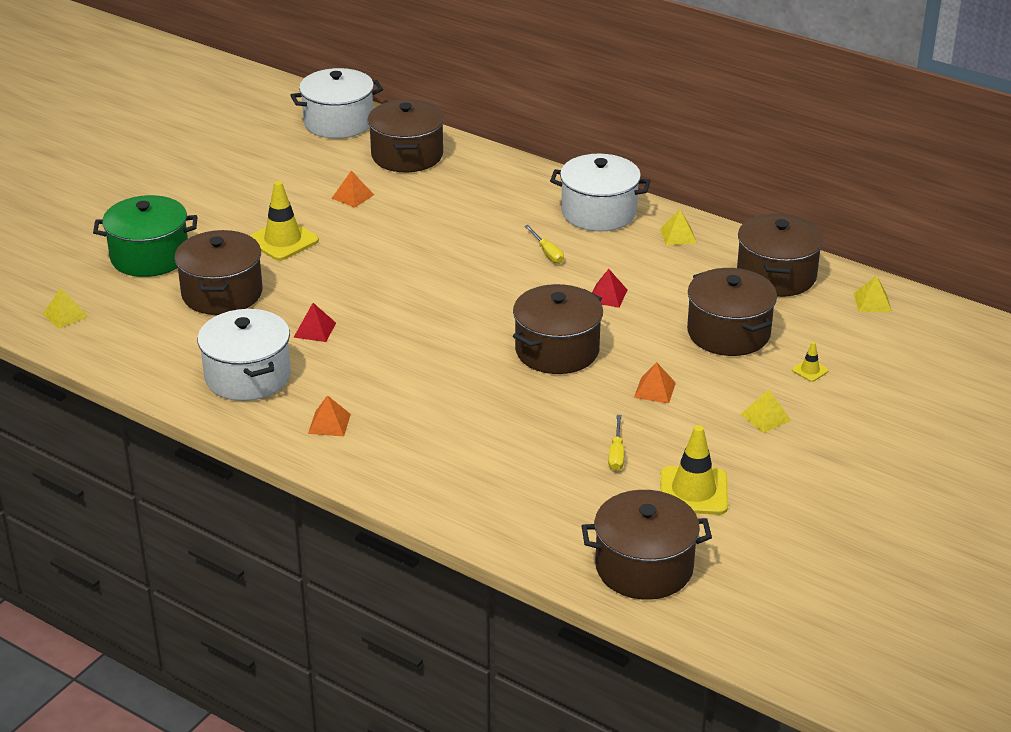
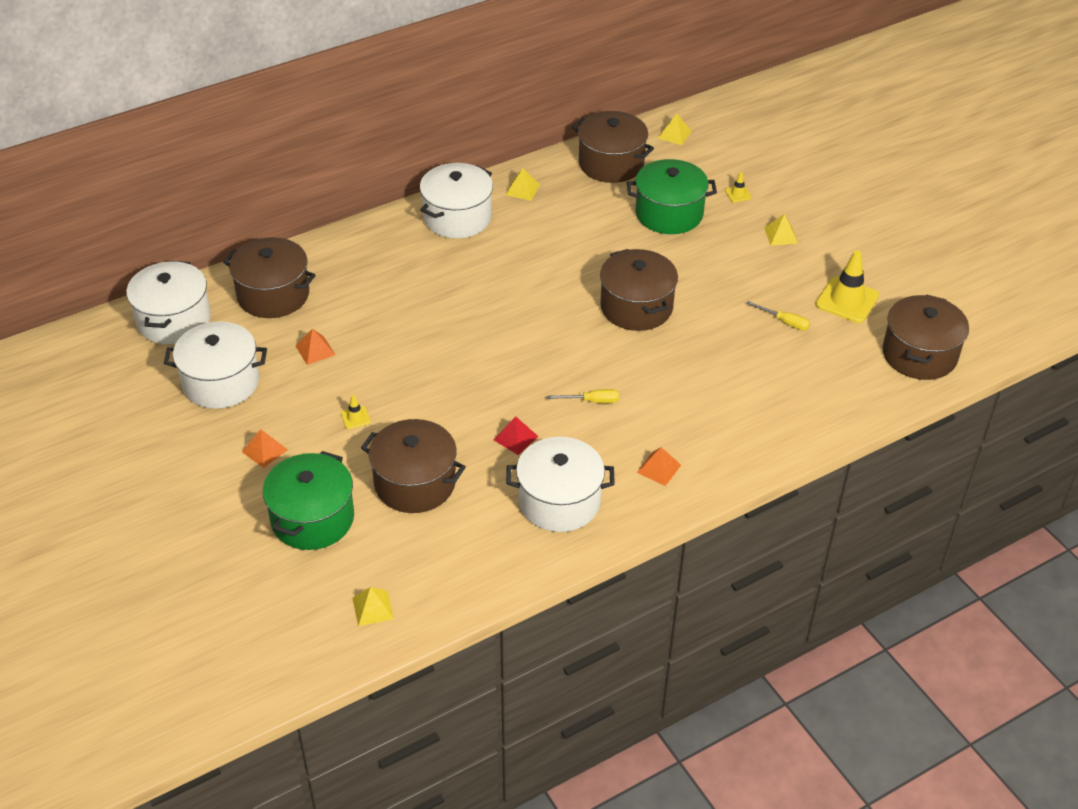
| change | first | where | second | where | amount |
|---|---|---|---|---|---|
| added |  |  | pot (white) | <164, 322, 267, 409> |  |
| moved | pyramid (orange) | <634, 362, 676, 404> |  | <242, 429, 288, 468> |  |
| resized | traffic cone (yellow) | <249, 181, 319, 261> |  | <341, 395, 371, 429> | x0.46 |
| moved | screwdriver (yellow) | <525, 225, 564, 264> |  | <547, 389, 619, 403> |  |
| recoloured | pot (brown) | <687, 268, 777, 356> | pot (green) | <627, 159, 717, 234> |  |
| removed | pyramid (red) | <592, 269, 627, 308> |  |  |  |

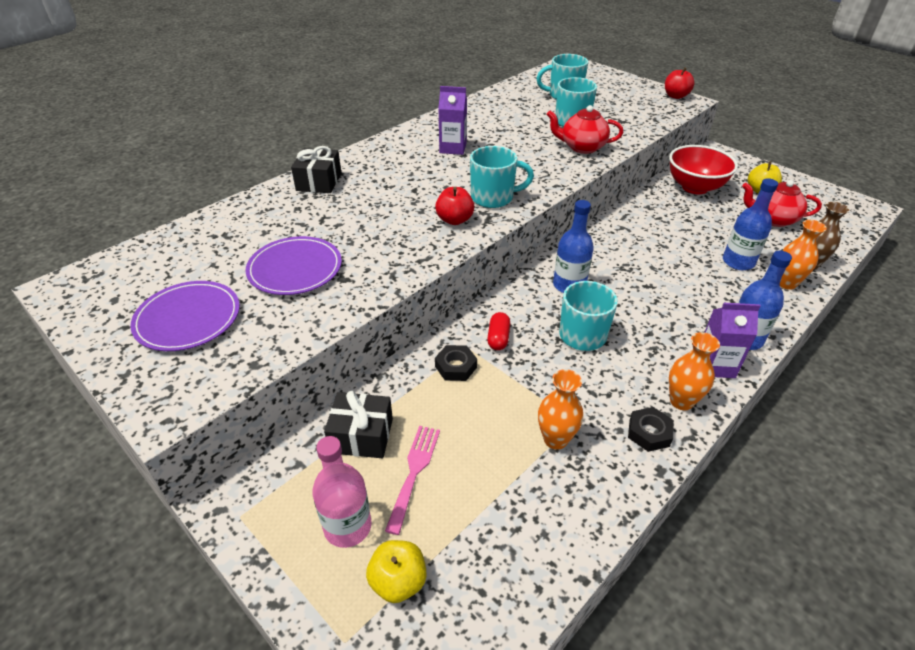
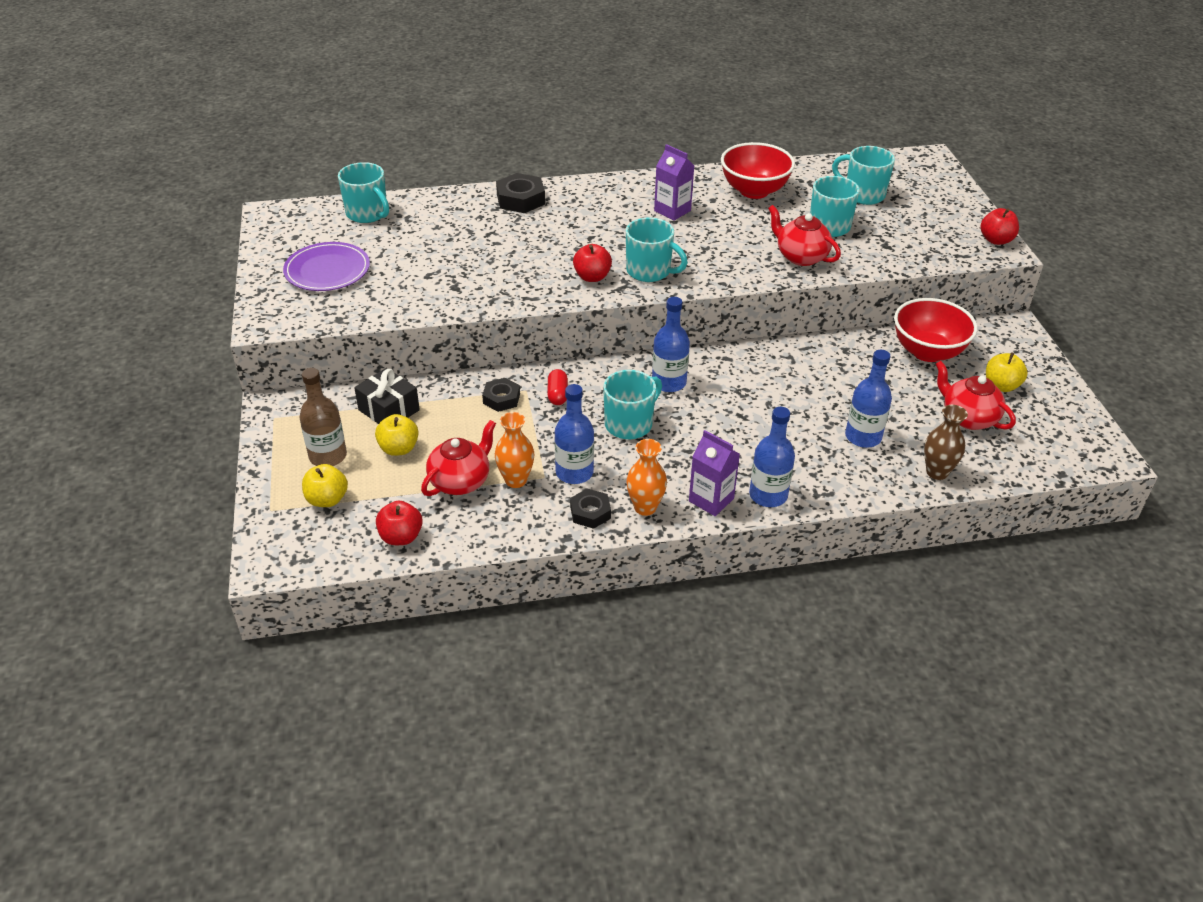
| change | first | where | second | where | amount |
|---|---|---|---|---|---|
| recoloured | bottle (pink) | <312, 436, 372, 548> | bottle (brown) | <300, 368, 347, 466> |  |
| added |  |  | mug (turquoise) | <338, 162, 389, 223> |  |
| replaced | fork (pink) | <385, 426, 440, 535> | apple (yellow) | <375, 414, 419, 456> |  |
| added |  |  | apple (red) | <376, 501, 423, 545> |  |
| added |  |  | teapot (red) | <421, 420, 496, 496> |  |
| replaced | gift (black) | <291, 146, 341, 193> | nut (black) | <496, 173, 545, 213> |  |
| turned | capsule (red) | <487, 312, 510, 350> |  | <548, 369, 568, 405> | 45 degrees counterclockwise |
| added |  |  | bottle (blue) | <554, 384, 594, 484> |  |
| added |  |  | bowl (red) | <721, 142, 795, 199> |  |
| removed | plate (purple) | <245, 236, 342, 295> |  |  |  |
| removed | vase (orange) | <780, 220, 827, 290> |  |  |  |

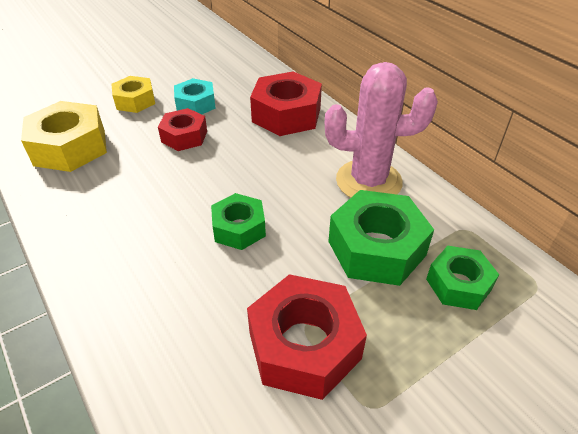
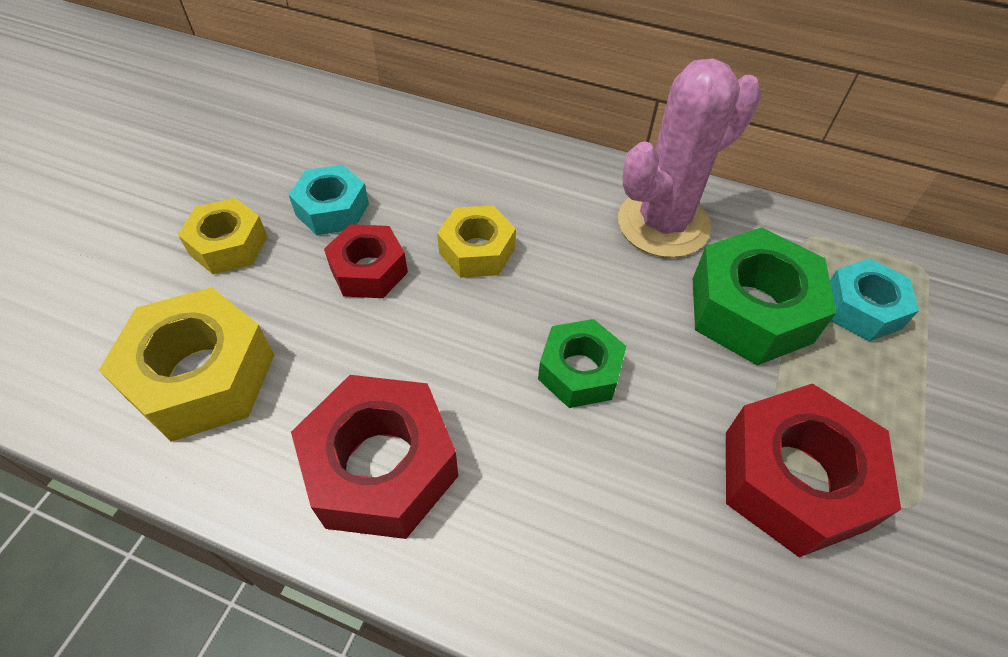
| change | first | where | second | where | amount |
|---|---|---|---|---|---|
| moved | nut (red) | <250, 71, 322, 136> |  | <291, 375, 458, 539> |  |
| added |  |  | nut (yellow) | <437, 205, 516, 278> |  |
| recoloured | nut (green) | <426, 246, 499, 310> | nut (turquoise) | <830, 258, 919, 341> |  |

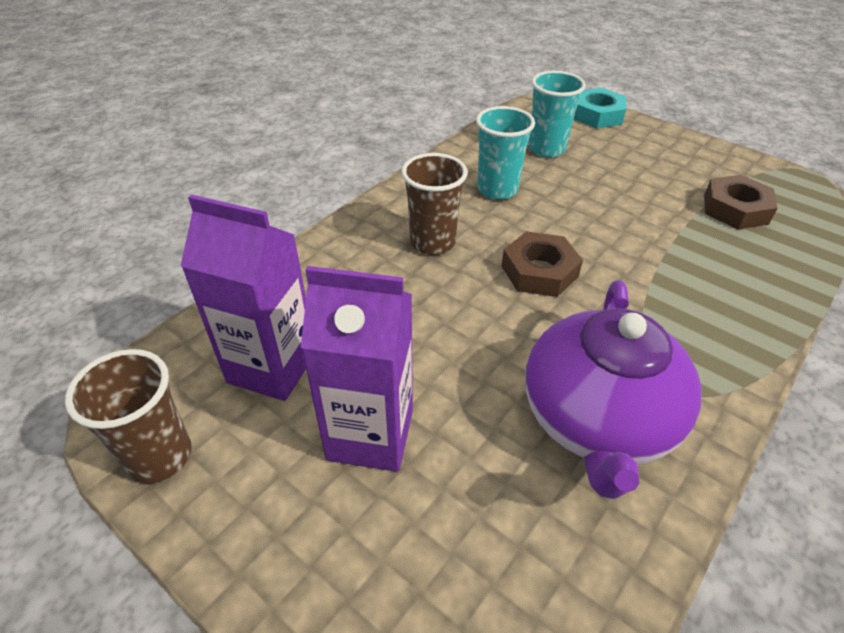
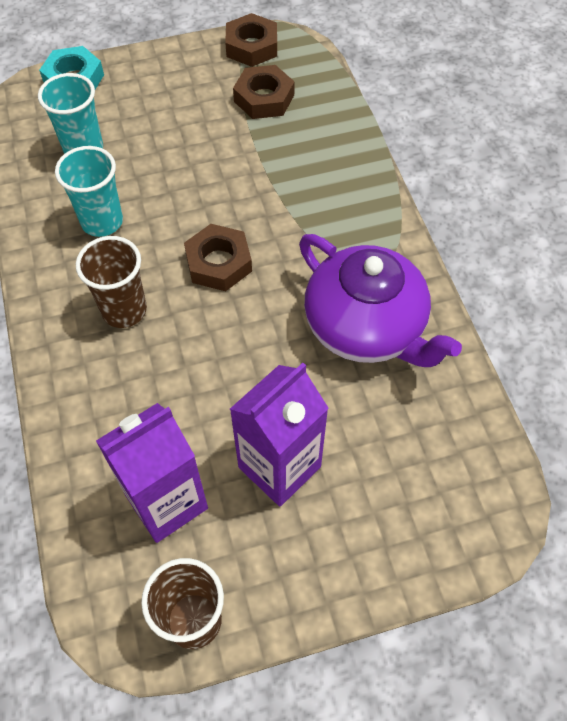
| change | first | where | second | where | amount |
|---|---|---|---|---|---|
| added |  |  | nut (brown) | <225, 13, 277, 67> |  |

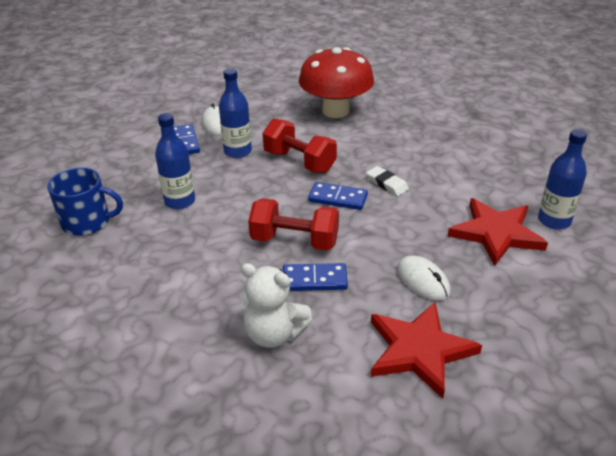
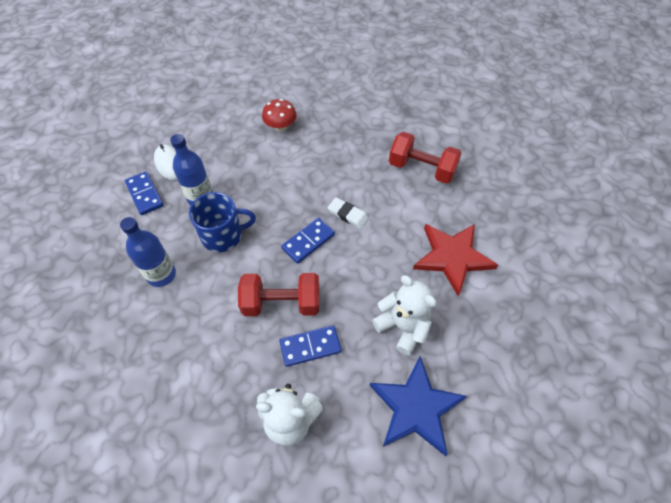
| change | first | where | second | where | amount |
|---|---|---|---|---|---|
| moved | mug (blue) | <47, 168, 123, 236> |  | <189, 192, 256, 252> |  |
| resized | mushroom (red) | <299, 47, 374, 118> |  | <262, 99, 297, 132> | x0.48 |
| turned | domino (blue) | <308, 182, 368, 210> |  | <281, 218, 335, 264> | 45 degrees counterclockwise |
| recoloured | star (red) | <371, 302, 482, 399> | star (blue) | <370, 356, 467, 456> |  |
| replaced | mouse (white) | <397, 256, 451, 301> | teddy bear (white) | <372, 275, 437, 356> |  |
| moved | dumbbell (red) | <263, 119, 337, 173> |  | <389, 132, 462, 184> |  |
| removed | bottle (blue) | <538, 129, 587, 230> |  |  |  |

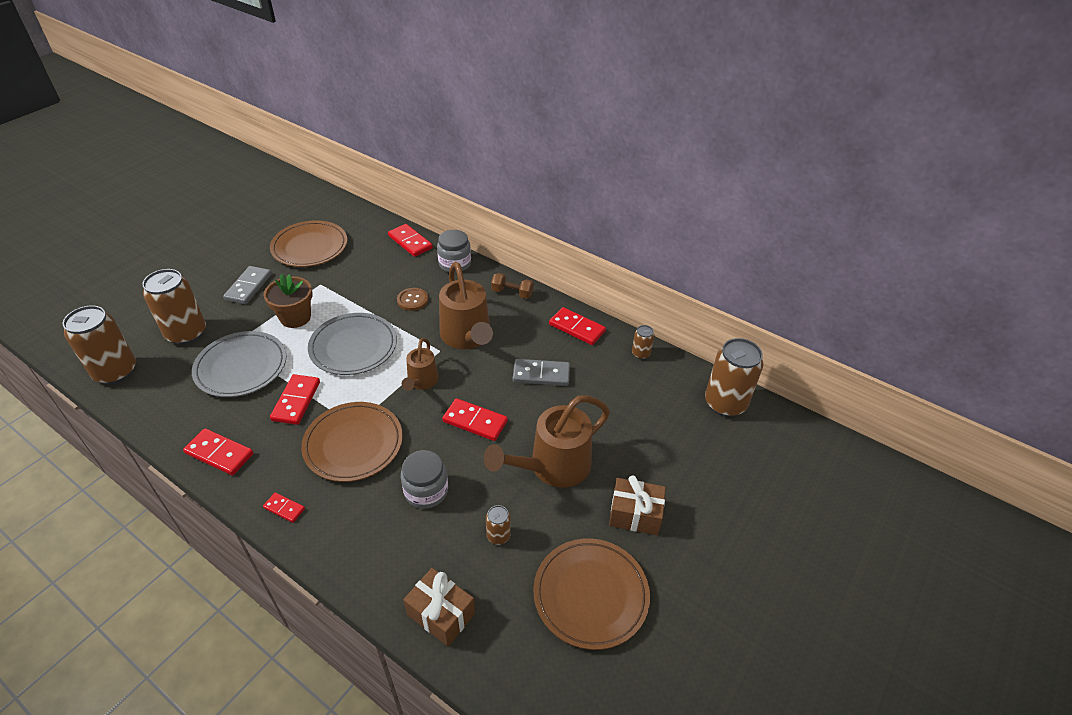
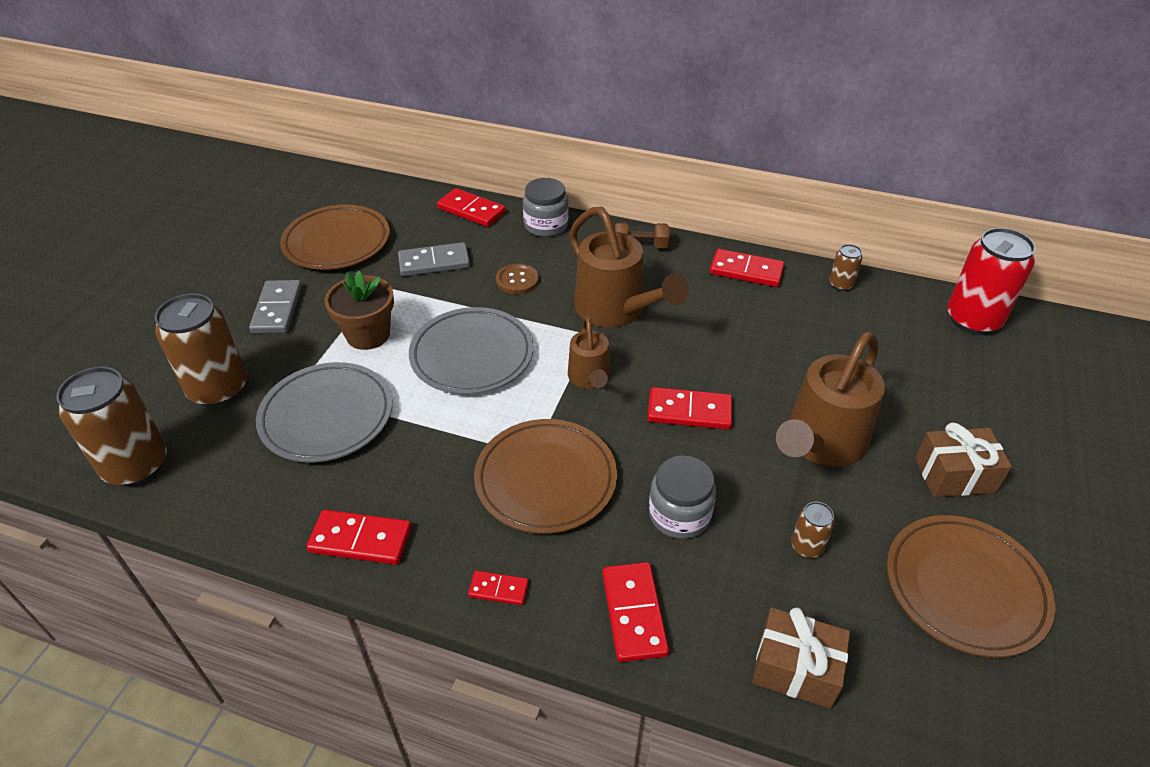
| change | first | where | second | where | amount |
|---|---|---|---|---|---|
| moved | domino (grey) | <513, 359, 570, 386> |  | <398, 242, 470, 276> |  |
| moved | domino (red) | <270, 374, 320, 425> |  | <602, 562, 669, 662> |  |
| recoloured | can (brown) | <705, 338, 763, 417> | can (red) | <947, 228, 1036, 335> |  |

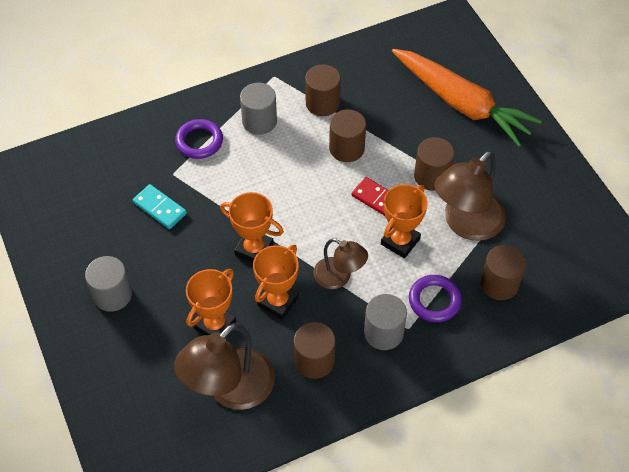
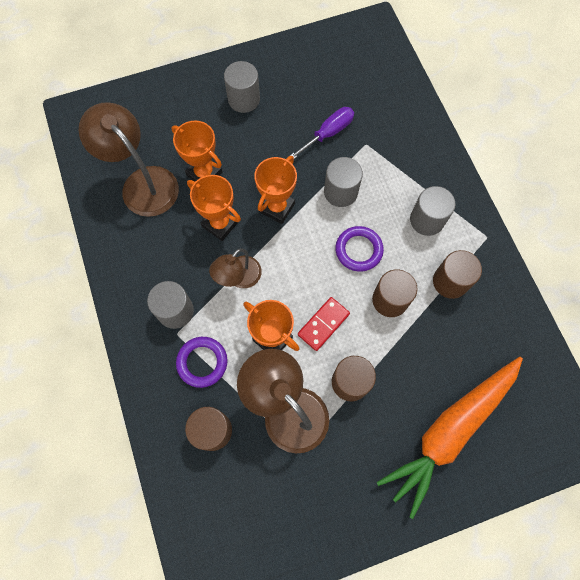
| change | first | where | second | where | amount |
|---|---|---|---|---|---|
| replaced | domino (turquoise) | <133, 184, 187, 229> | screwdriver (purple) | <290, 107, 354, 159> |  |
| added |  |  | cylinder (grey) | <324, 157, 363, 207> |  |
| moved | ring (purple) | <175, 119, 223, 159> |  | <335, 226, 384, 272> |  |
| removed | cylinder (brown) | <294, 322, 336, 379> |  |  |  |

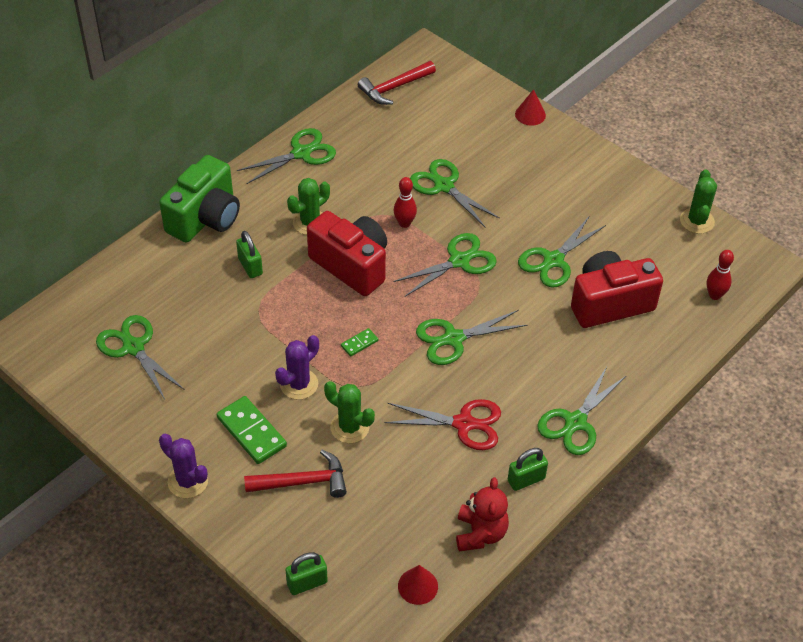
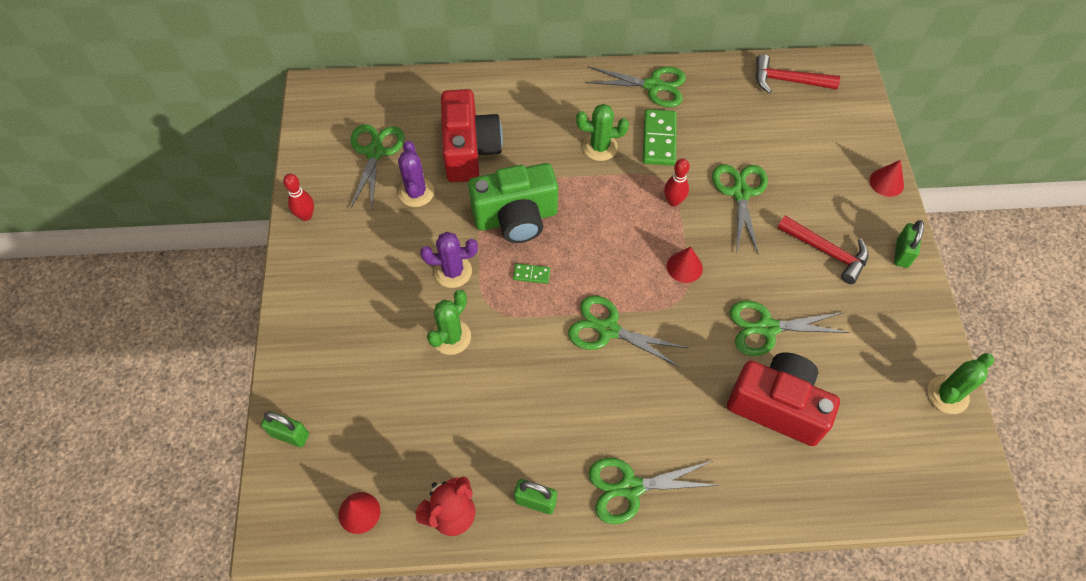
| change | first | where | second | where | amount |
|---|---|---|---|---|---|
| moved | bowling pin (red) | <707, 250, 734, 300> |  | <283, 174, 314, 221> |  |
| moved | cactus (purple) | <159, 434, 208, 498> |  | <398, 141, 434, 207> |  |
| turned | cactus (green) | <324, 381, 375, 443> |  | <427, 290, 471, 355> | 45 degrees clockwise |
| moved | camera (red) | <307, 211, 387, 296> |  | <441, 89, 503, 182> |  |
| moved | camera (green) | <159, 155, 240, 243> |  | <468, 163, 558, 243> |  |
| moved | domino (green) | <217, 396, 287, 464> |  | <643, 109, 677, 166> |  |
| replaced | scissors (green) | <393, 233, 497, 297> | cone (red) | <667, 247, 703, 283> |  |
| moved | hammer (red) | <244, 450, 347, 498> |  | <777, 215, 869, 284> |  |
| moved | padlock (green) | <236, 231, 263, 278> |  | <894, 220, 924, 268> |  |
| removed | scissors (red) | <384, 399, 501, 450> |  |  |  |

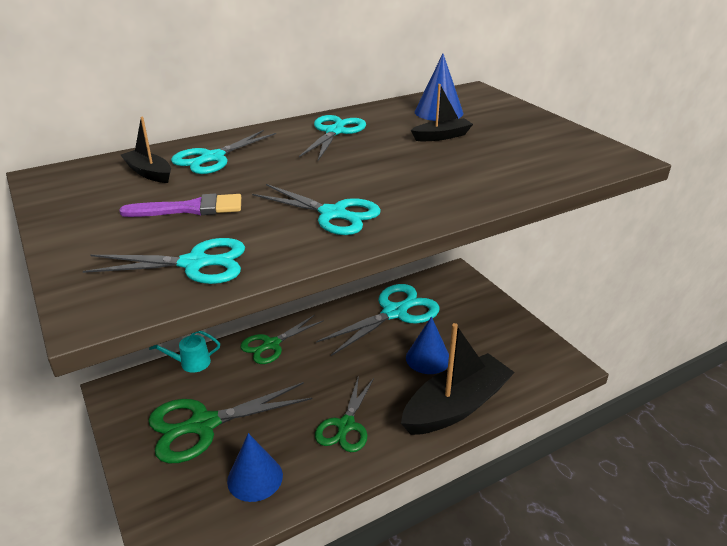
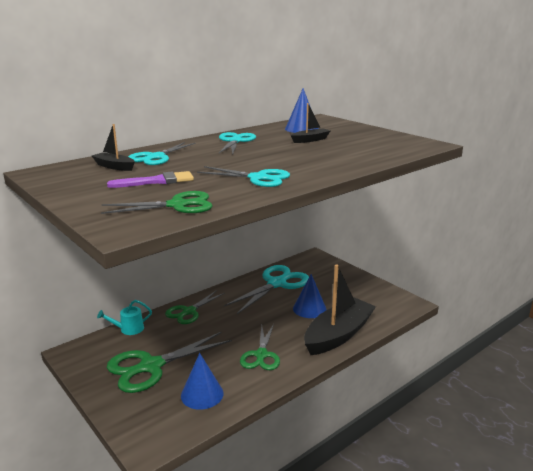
| change | first | where | second | where | amount |
|---|---|---|---|---|---|
| recoloured | scissors (turquoise) | <83, 238, 245, 284> | scissors (green) | <101, 191, 212, 214> |  |

